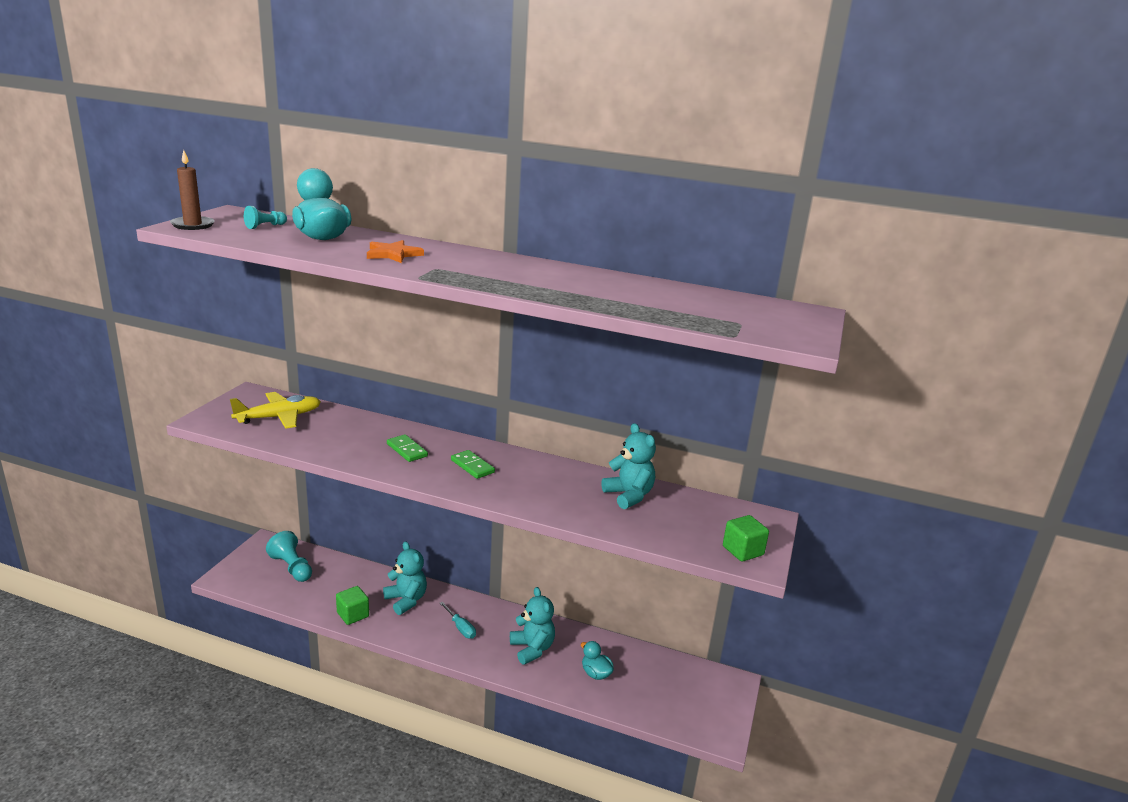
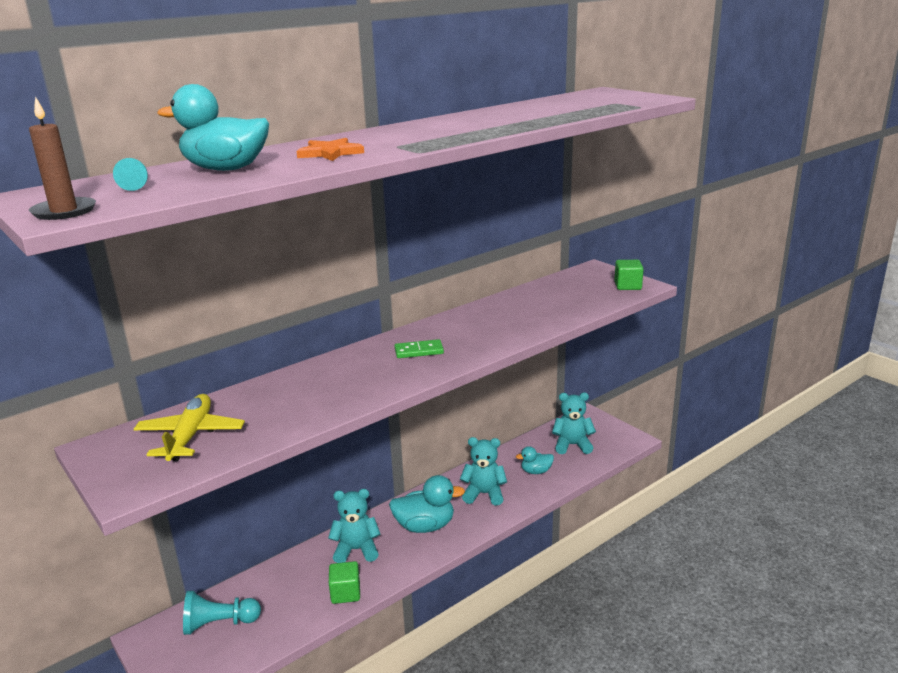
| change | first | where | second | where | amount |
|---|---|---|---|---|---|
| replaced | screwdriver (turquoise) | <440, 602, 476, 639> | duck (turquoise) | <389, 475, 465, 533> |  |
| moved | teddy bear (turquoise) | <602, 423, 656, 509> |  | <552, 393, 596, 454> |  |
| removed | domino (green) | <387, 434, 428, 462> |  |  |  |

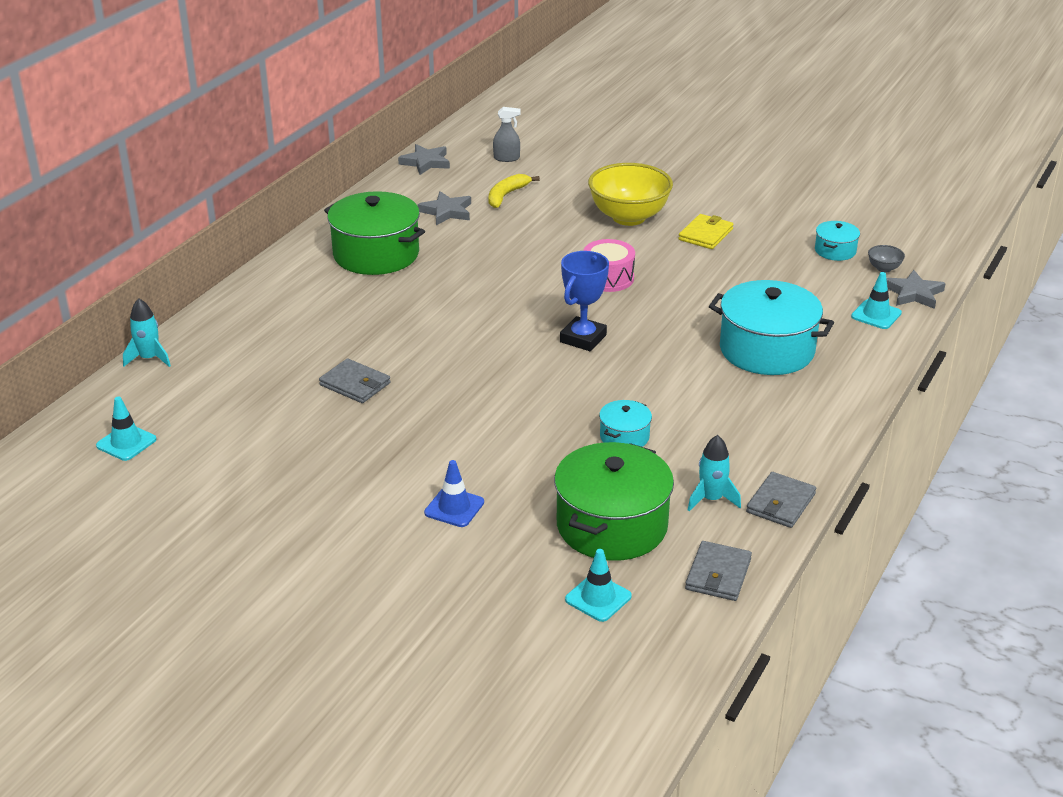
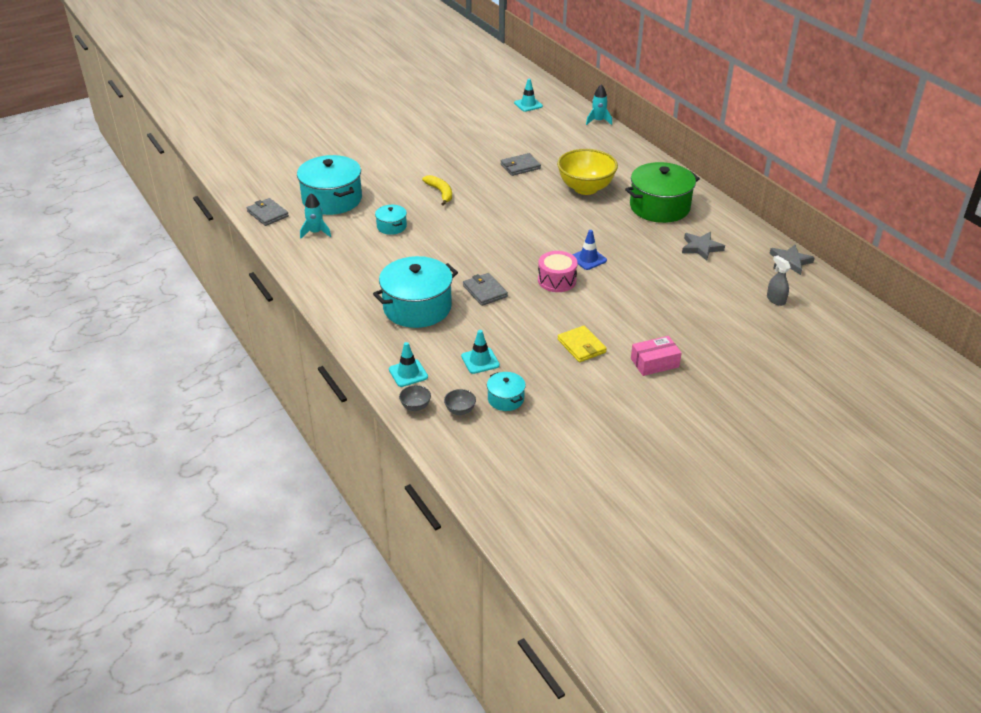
| change | first | where | second | where | amount |
|---|---|---|---|---|---|
| recoloured | pot (green) | <554, 442, 674, 561> | pot (turquoise) | <297, 155, 362, 215> |  |
| replaced | star (grey) | <886, 270, 946, 309> | bowl (grey) | <399, 385, 431, 411> |  |
| moved | banana (yellow) | <489, 174, 540, 208> |  | <422, 175, 452, 206> |  |
| moved | traffic cone (turquoise) | <565, 549, 632, 622> |  | <461, 330, 500, 374> |  |
| moved | wallet (grey) | <746, 472, 816, 528> |  | <463, 273, 508, 306> |  |
| moved | bowl (yellow) | <588, 163, 673, 226> |  | <557, 149, 618, 195> |  |
| moved | traffic cone (blue) | <424, 460, 484, 527> |  | <572, 230, 607, 270> |  |
| added |  |  | box (pink) | <631, 336, 682, 376> |  |
| turned | spray bottle (grey) | <493, 107, 521, 162> |  | <767, 255, 791, 306> | 120 degrees clockwise |
| removed | trophy (blue) | <560, 251, 609, 351> |  |  |  |

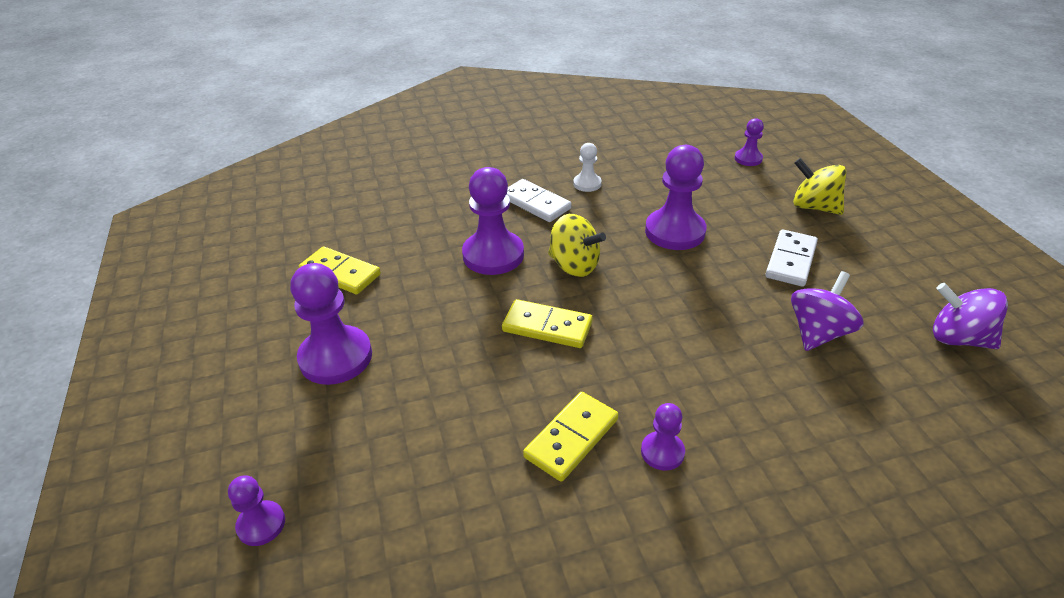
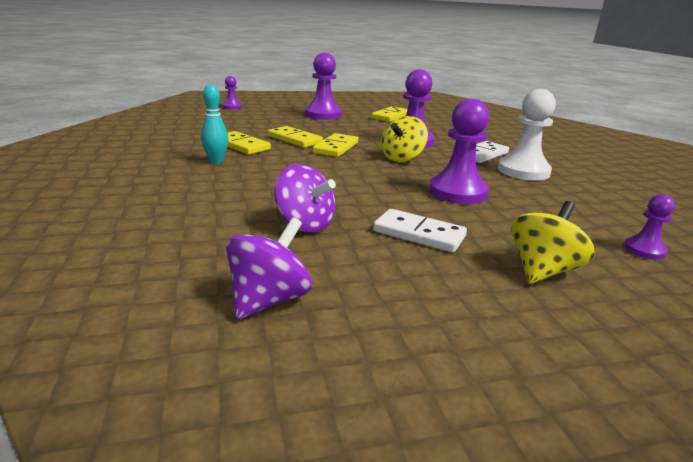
| change | first | where | second | where | amount |
|---|---|---|---|---|---|
| replaced | pawn (purple) | <641, 403, 685, 471> | bowling pin (turquoise) | <201, 84, 228, 164> |  |
| added |  |  | domino (yellow) | <268, 126, 323, 148> |  |
| resized | pawn (white) | <573, 143, 602, 192> |  | <498, 89, 556, 181> | x1.92 |

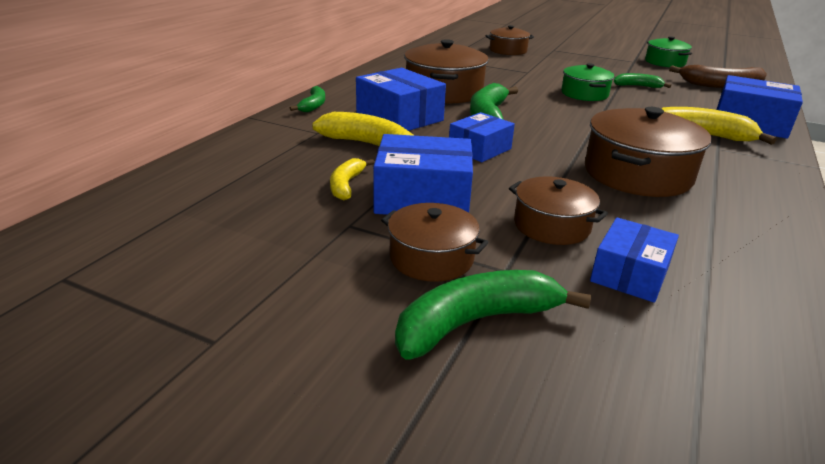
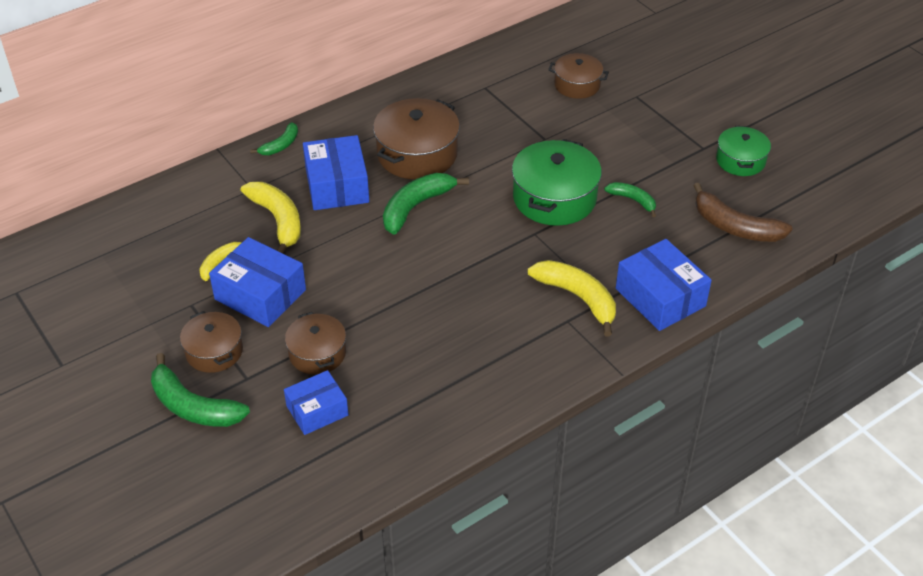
| change | first | where | second | where | amount |
|---|---|---|---|---|---|
| turned | banana (green) | <395, 270, 591, 360> |  | <151, 353, 250, 427> | 150 degrees counterclockwise |
| resized | pot (green) | <561, 63, 614, 101> |  | <512, 139, 602, 226> | x1.64 |
| removed | box (blue) | <449, 112, 515, 162> |  |  |  |
| removed | pot (brown) | <585, 107, 712, 197> |  |  |  |

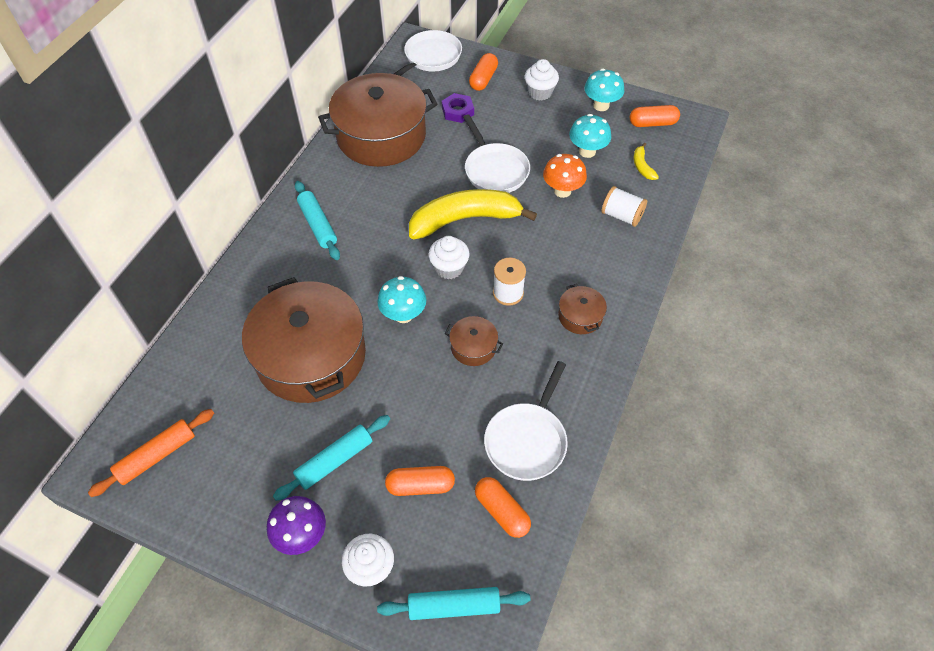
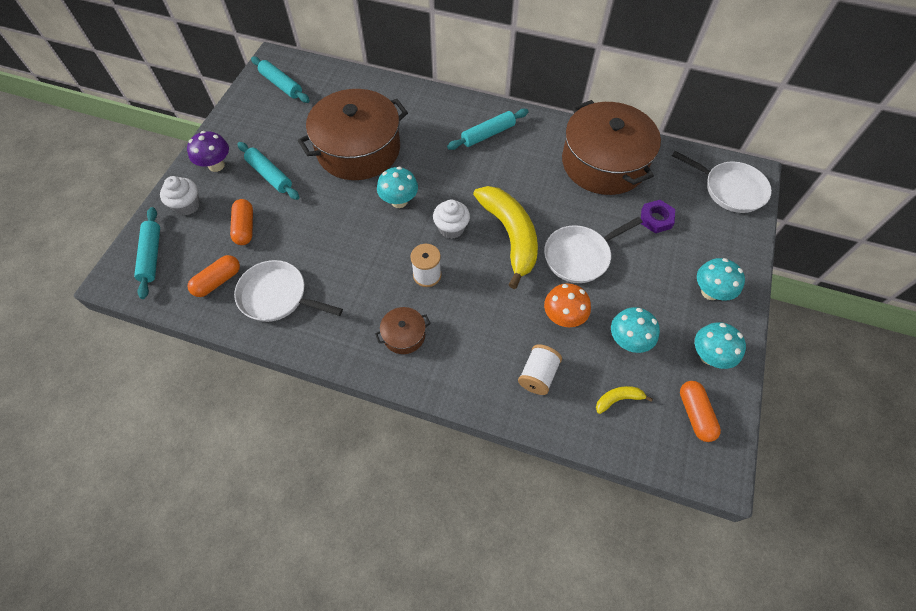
| change | first | where | second | where | amount |
|---|---|---|---|---|---|
| recoloured | rolling pin (orange) | <88, 409, 214, 497> | rolling pin (turquoise) | <251, 56, 310, 103> |  |
| replaced | cupcake (white) | <525, 59, 559, 101> | mushroom (turquoise) | <697, 258, 745, 301> |  |
| removed | pot (brown) | <445, 316, 503, 366> |  |  |  |
| removed | capsule (orange) | <469, 53, 498, 91> |  |  |  |

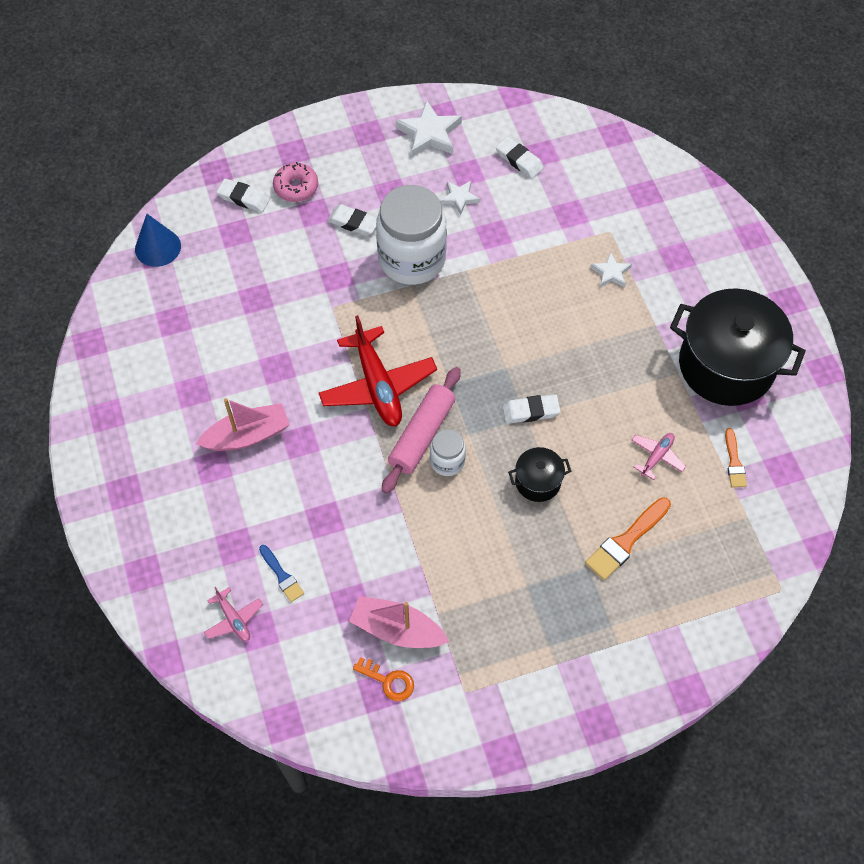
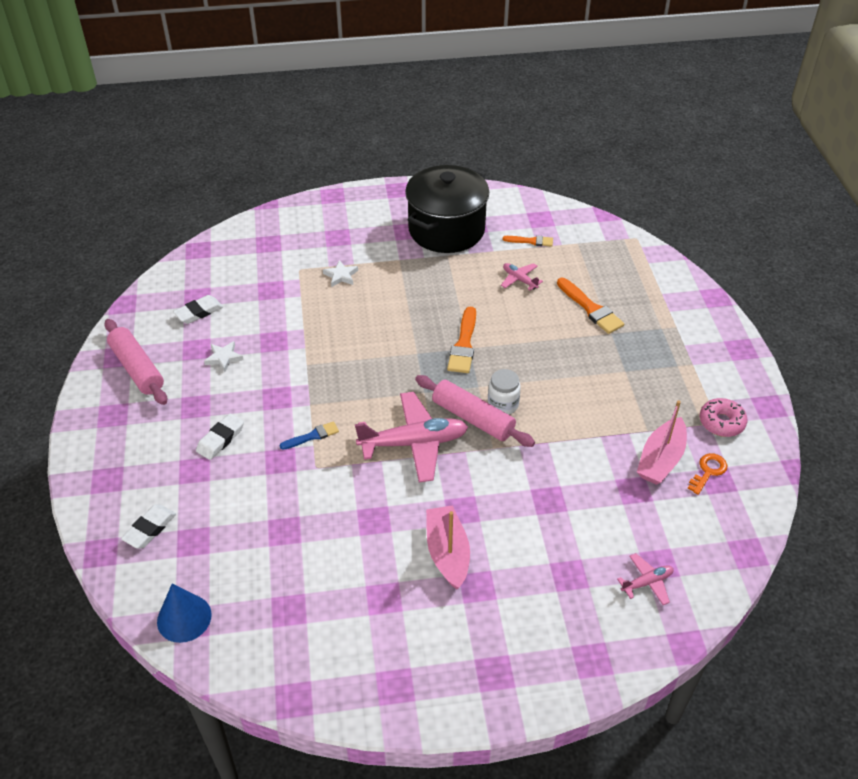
| change | first | where | second | where | amount |
|---|---|---|---|---|---|
| replaced | star (white) | <396, 100, 462, 157> | rolling pin (pink) | <104, 319, 167, 405> |  |
| moved | brush (blue) | <259, 545, 304, 602> |  | <280, 421, 339, 450> |  |
| recoloured | plane (red) | <319, 315, 437, 426> | plane (pink) | <355, 392, 468, 482> |  |
| replaced | eraser (white) | <502, 394, 560, 424> | brush (orange) | <447, 307, 476, 373> |  |
| moved | donut (pink) | <273, 162, 318, 202> |  | <700, 398, 748, 437> |  |
| removed | jar (white) | <376, 185, 447, 285> |  |  |  |
| removed | pot (black) | <508, 447, 571, 502> |  |  |  |

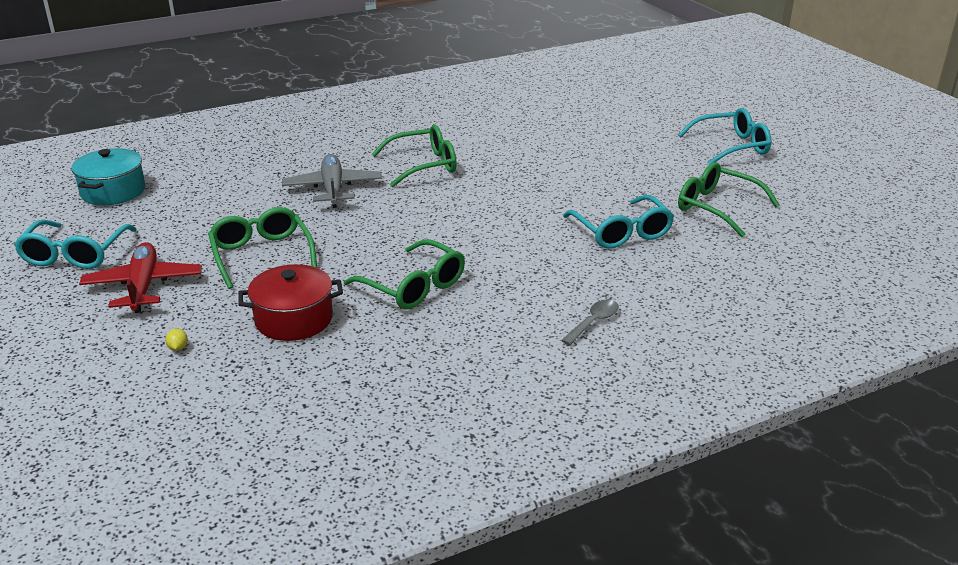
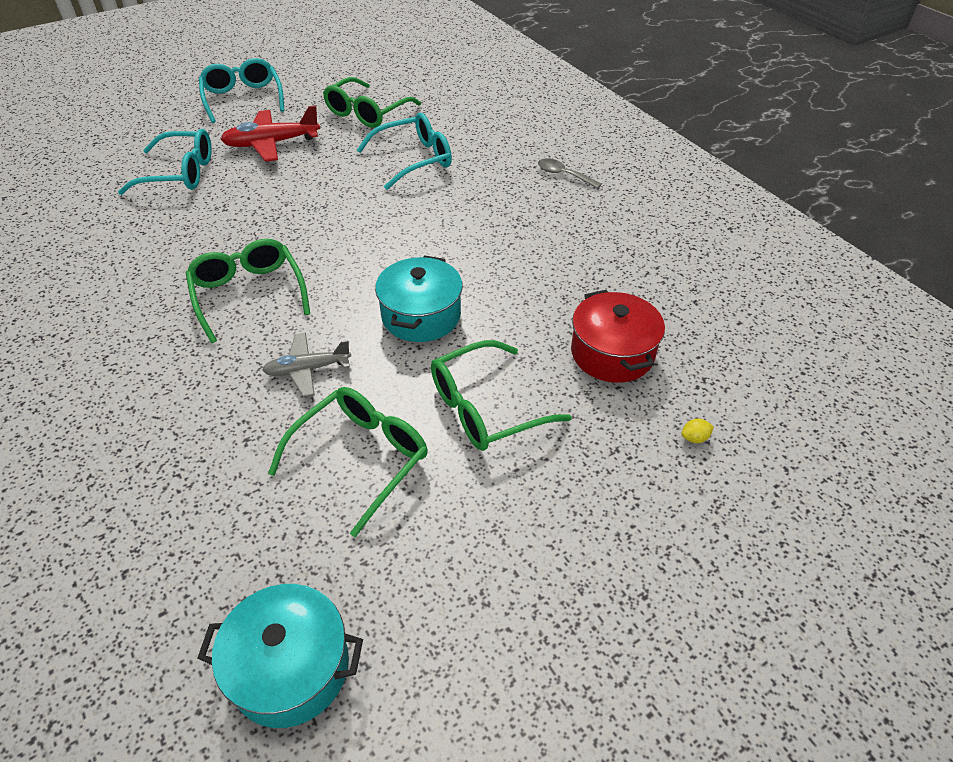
| change | first | where | second | where | amount |
|---|---|---|---|---|---|
| moved | glasses (turquoise) | <14, 220, 137, 269> |  | <118, 129, 212, 195> |  |
| moved | plane (red) | <79, 242, 202, 313> |  | <220, 105, 320, 162> |  |
| resized | plane (grey) | <282, 154, 382, 208> |  | <262, 333, 351, 397> | x0.65 |
| moved | glasses (green) | <344, 239, 465, 310> |  | <268, 387, 428, 537> |  |
| added |  |  | pot (turquoise) | <375, 255, 463, 342> |  |

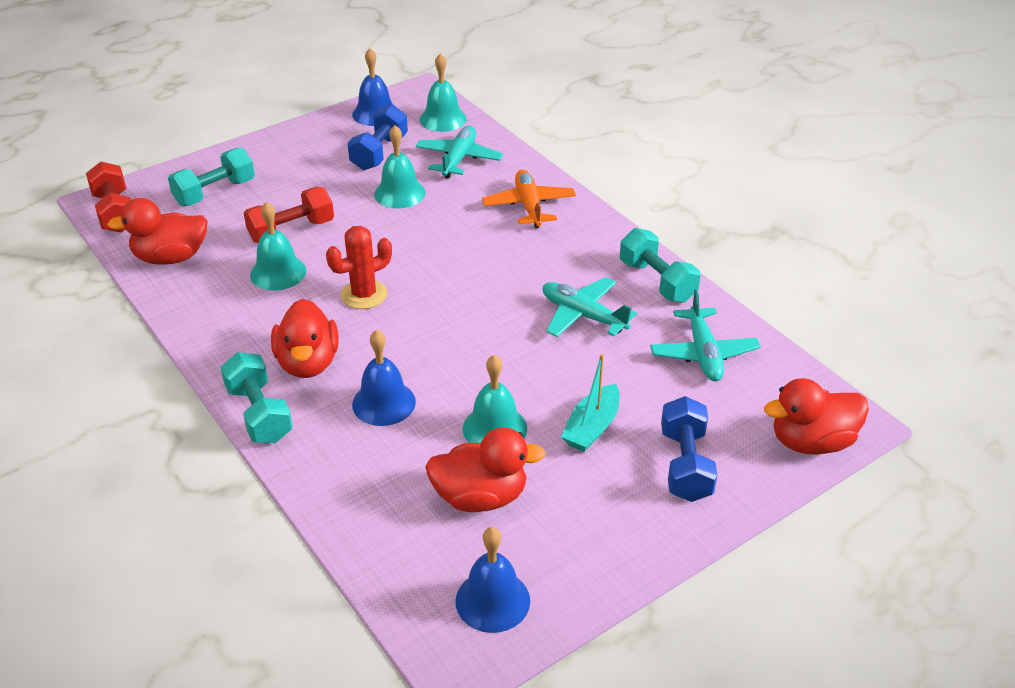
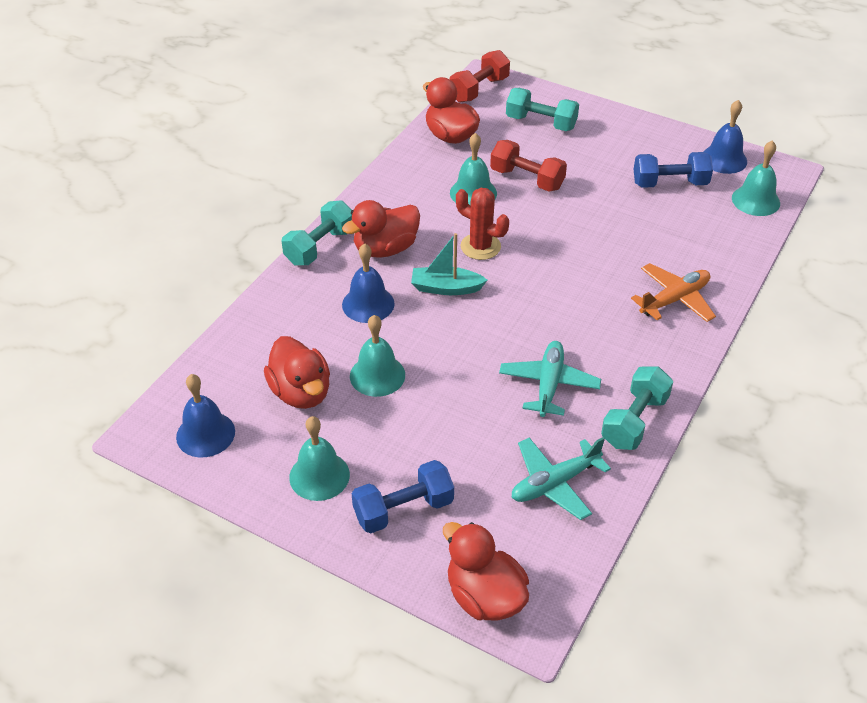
| change | first | where | second | where | amount |
|---|---|---|---|---|---|
| moved | bell (turquoise) | <374, 125, 426, 208> |  | <289, 416, 350, 501> |  |
| moved | boat (turquoise) | <561, 354, 620, 452> |  | <411, 233, 487, 295> |  |
| removed | plane (turquoise) | <416, 126, 503, 179> |  |  |  |

